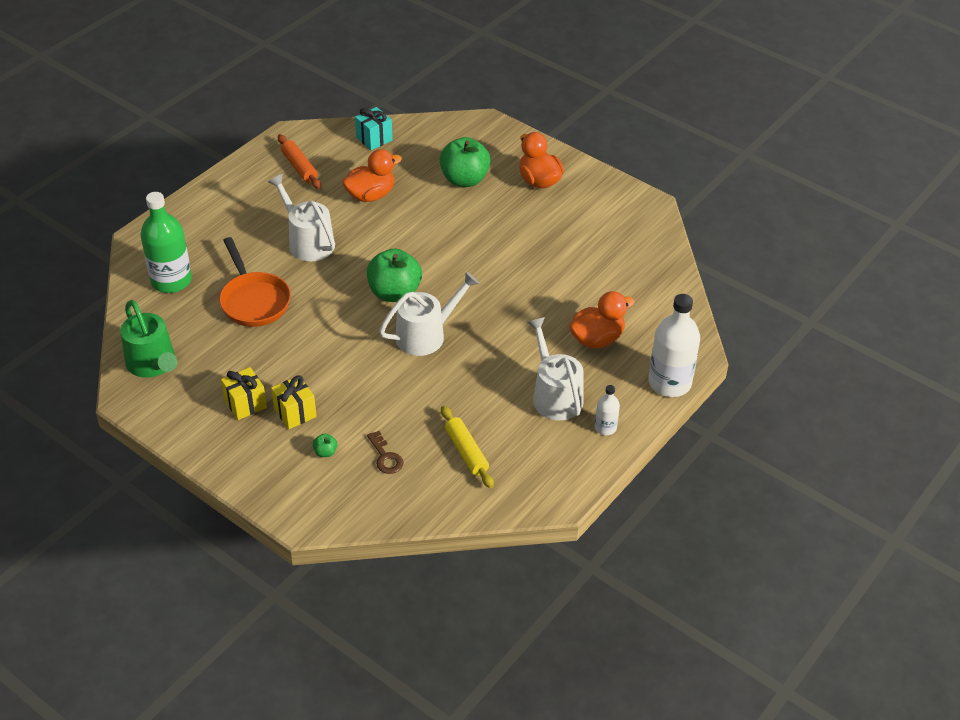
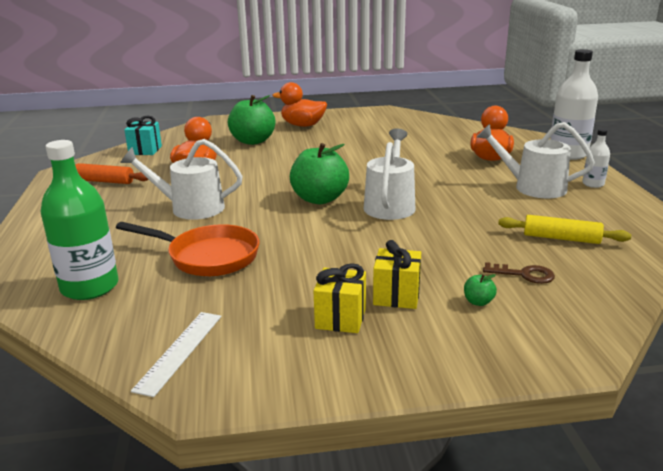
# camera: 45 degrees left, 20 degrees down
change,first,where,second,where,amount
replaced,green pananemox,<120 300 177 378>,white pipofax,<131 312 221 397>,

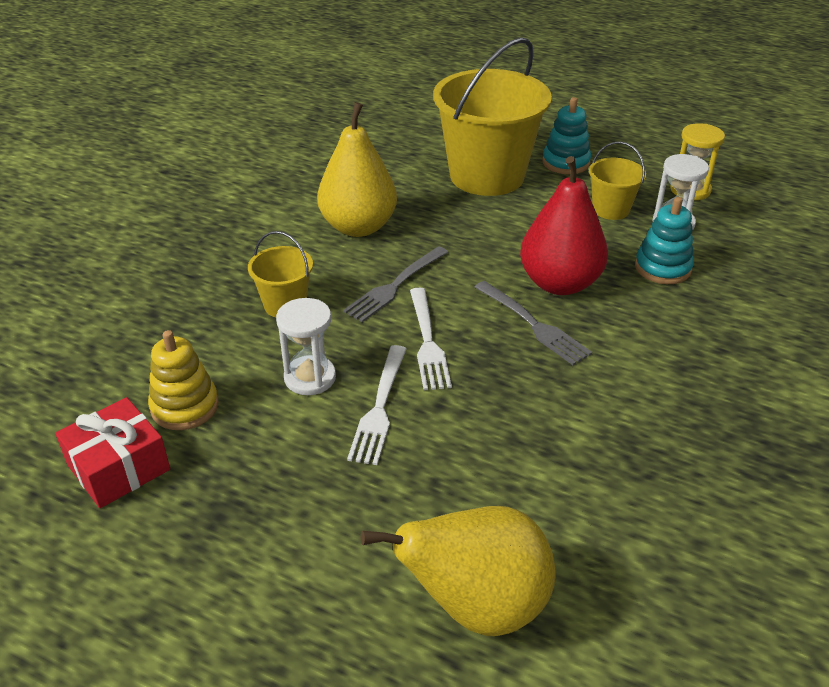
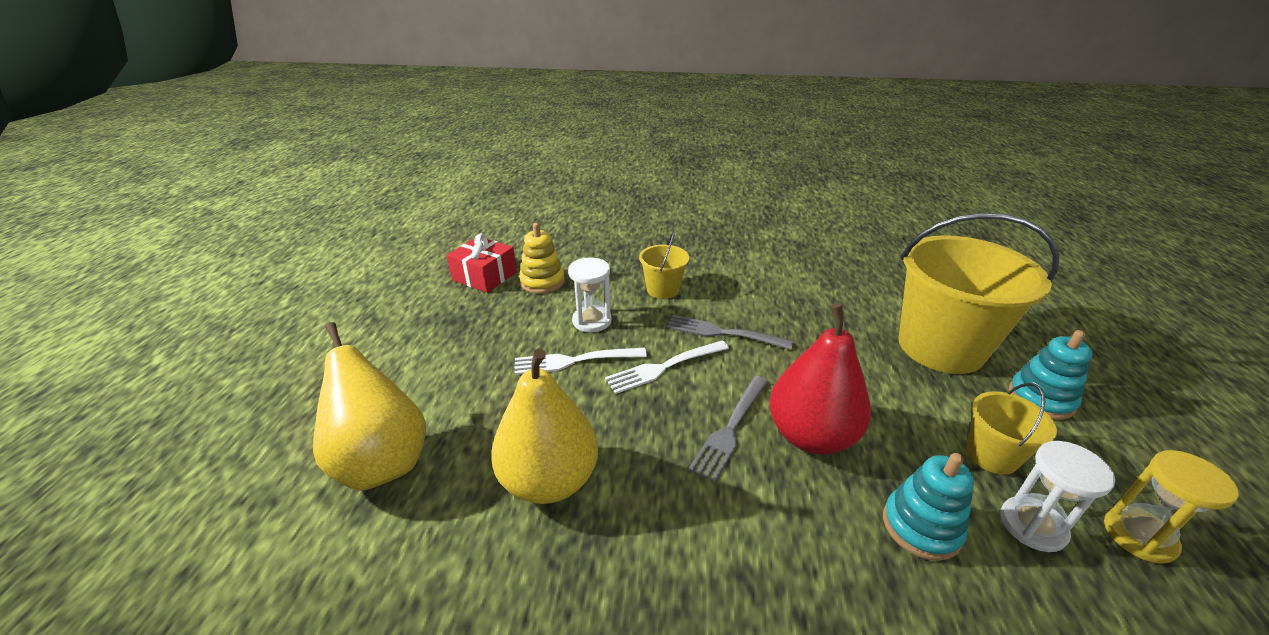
# camera: 70 degrees right, 5 degrees down
change,first,where,second,where,amount
moved,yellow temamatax,<317 102 397 237>,,<491 348 598 504>,

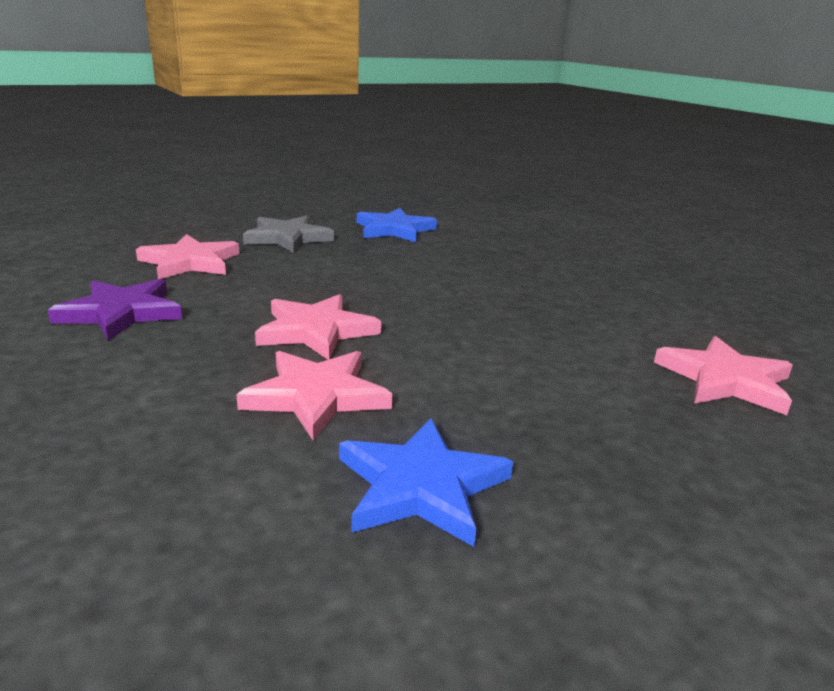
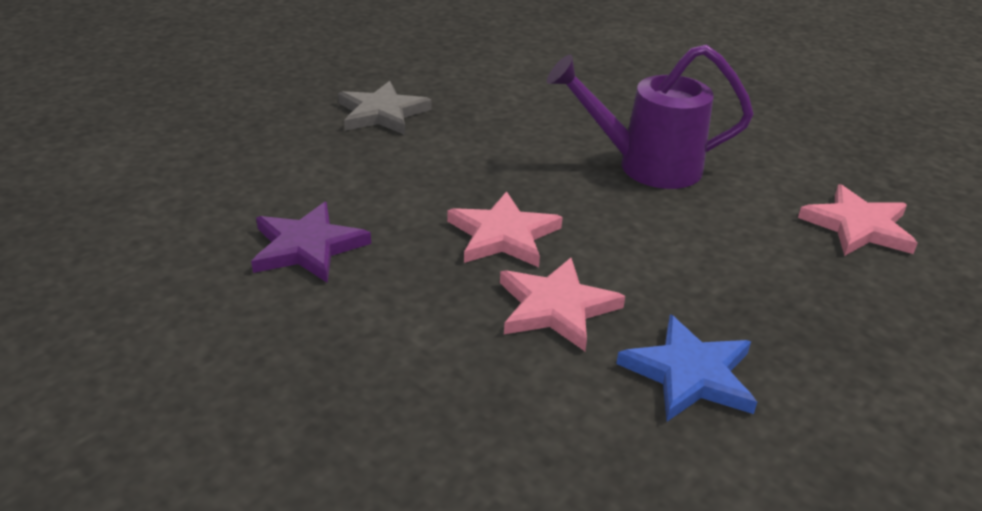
# camera: 15 degrees left, 10 degrees up
change,first,where,second,where,amount
removed,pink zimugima,<136 234 239 279>,,,
removed,blue zimugima,<357 208 437 242>,,,
added,,,purple pananemox,<547 44 754 189>,

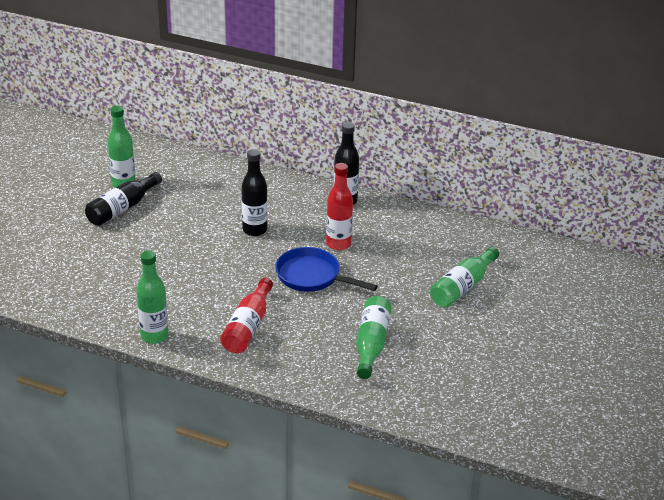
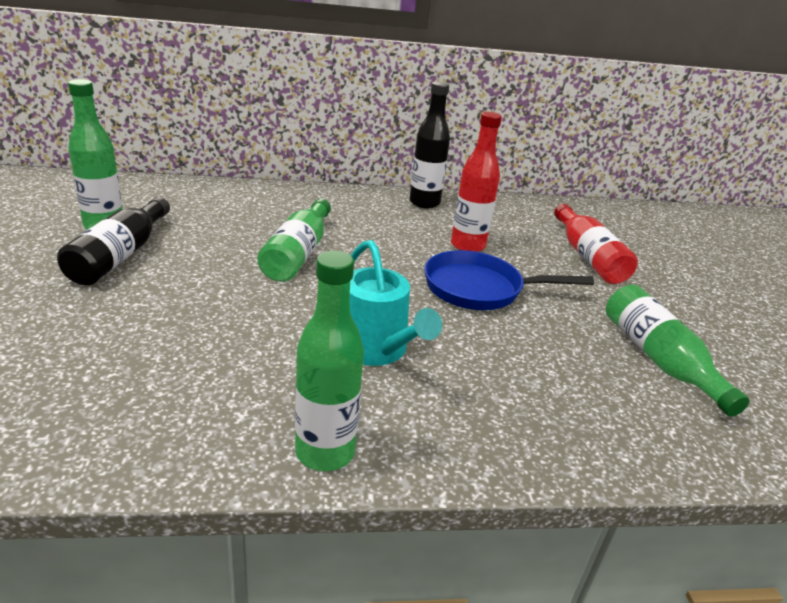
# camera: 30 degrees left, 5 degrees down
change,first,where,second,where,amount
removed,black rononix,<241 149 268 236>,,,
added,,,turquoise pananemox,<350 240 442 366>,
moved,red rononix,<220 278 273 354>,,<554 204 638 284>,
moved,green rononix,<430 246 499 308>,,<257 199 331 282>,

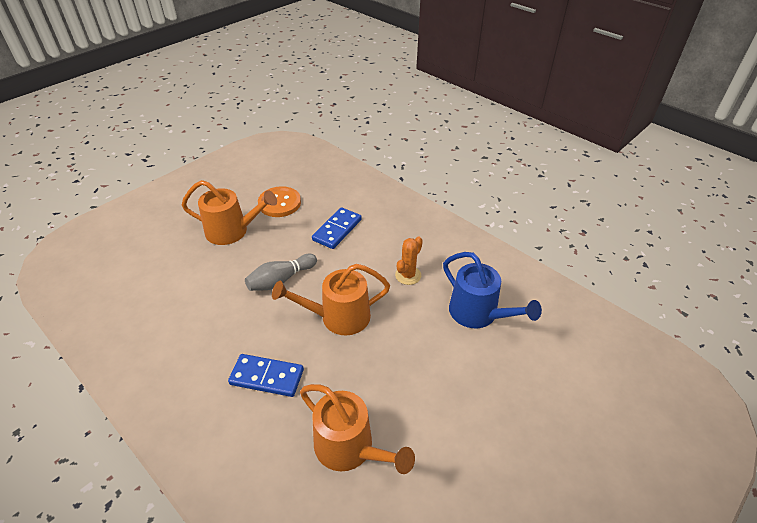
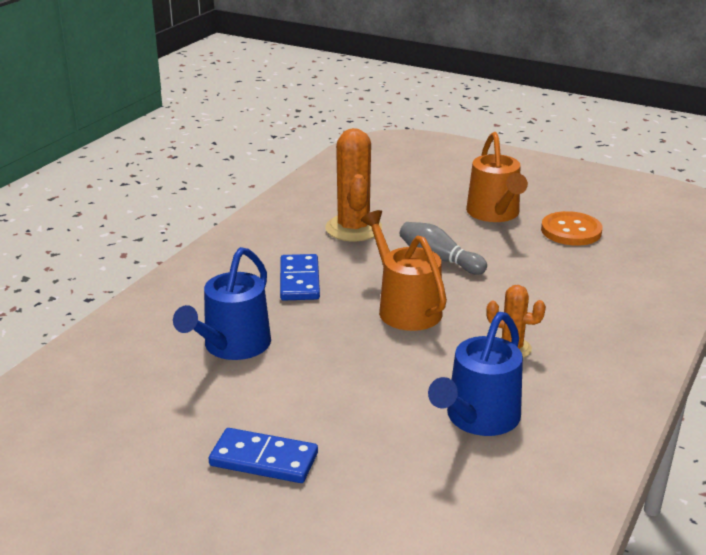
# camera: 75 degrees right, 15 degrees down
change,first,where,second,where,amount
added,,,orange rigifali,<325 128 382 241>,
moved,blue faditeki,<312 207 362 249>,,<209 428 318 483>,
recoloured,orange pananemox,<300 384 415 474>,blue pananemox,<173 247 271 360>,

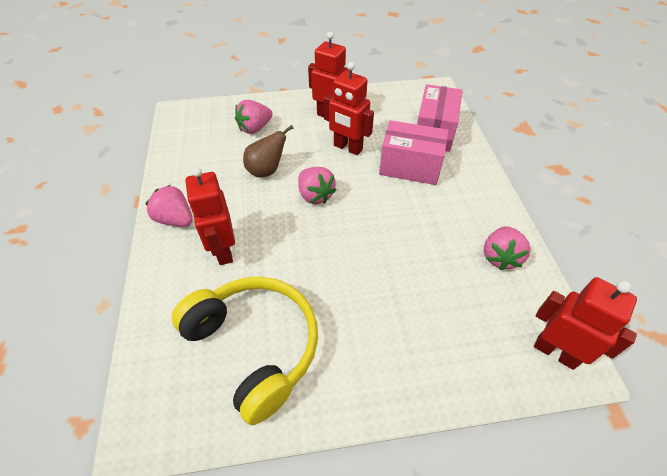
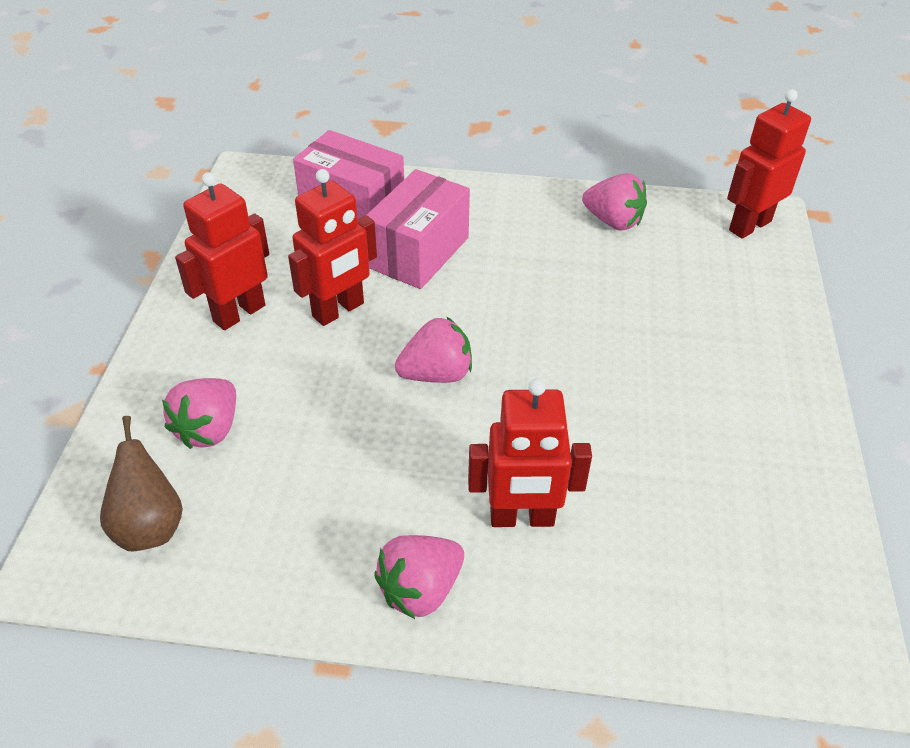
# camera: 75 degrees left, 5 degrees down
change,first,where,second,where,amount
removed,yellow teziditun,<172 277 318 425>,,,
moved,brown temamatax,<243 125 294 177>,,<100 416 183 551>,
turned,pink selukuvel,<235 100 273 134>,,<162 378 236 449>,45 degrees clockwise

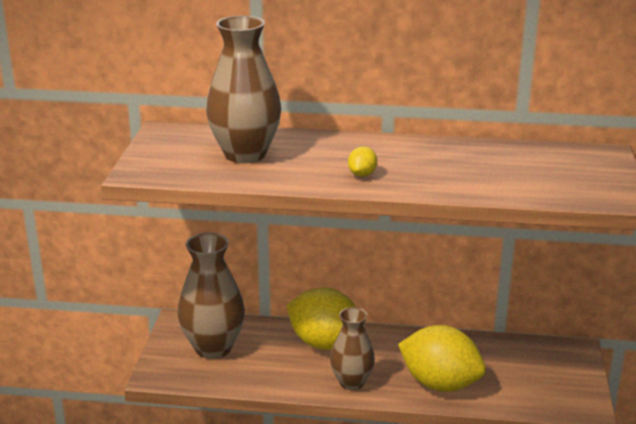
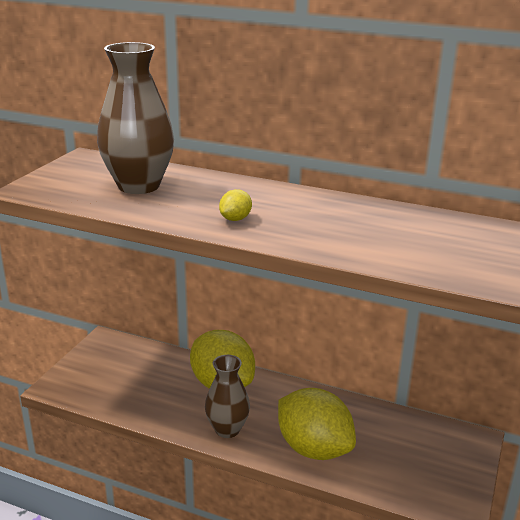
# camera: 15 degrees right, 0 degrees up
change,first,where,second,where,amount
removed,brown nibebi,<178 232 245 359>,,,

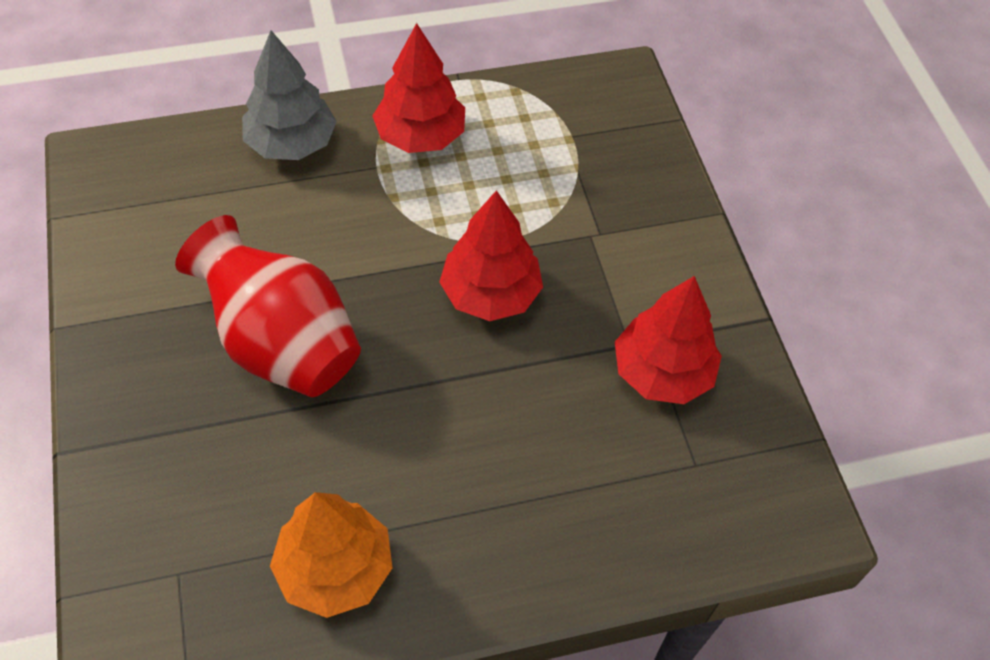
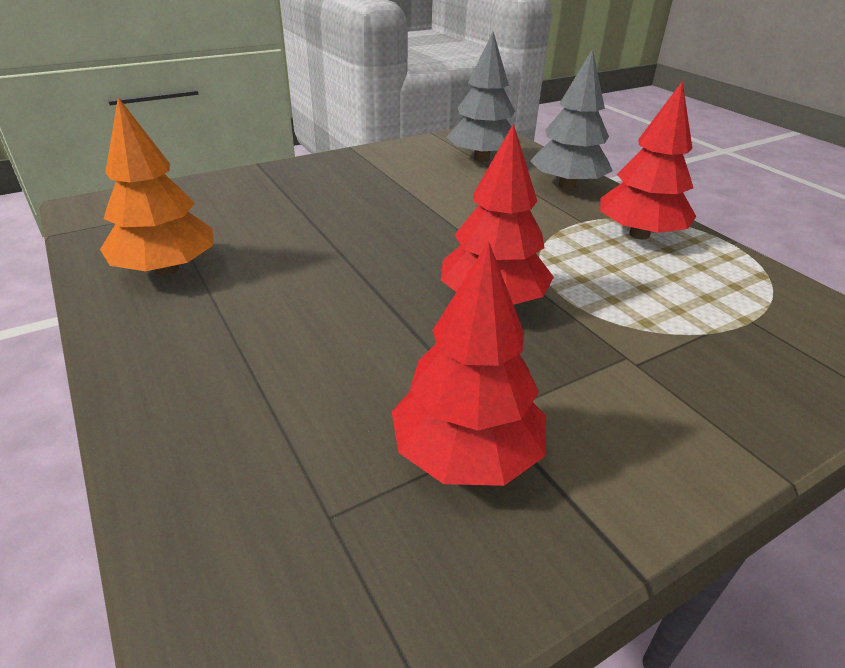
# camera: 75 degrees right, 20 degrees down
change,first,where,second,where,amount
removed,red nibebi,<175 215 361 397>,,,
added,,,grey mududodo,<446 32 521 162>,

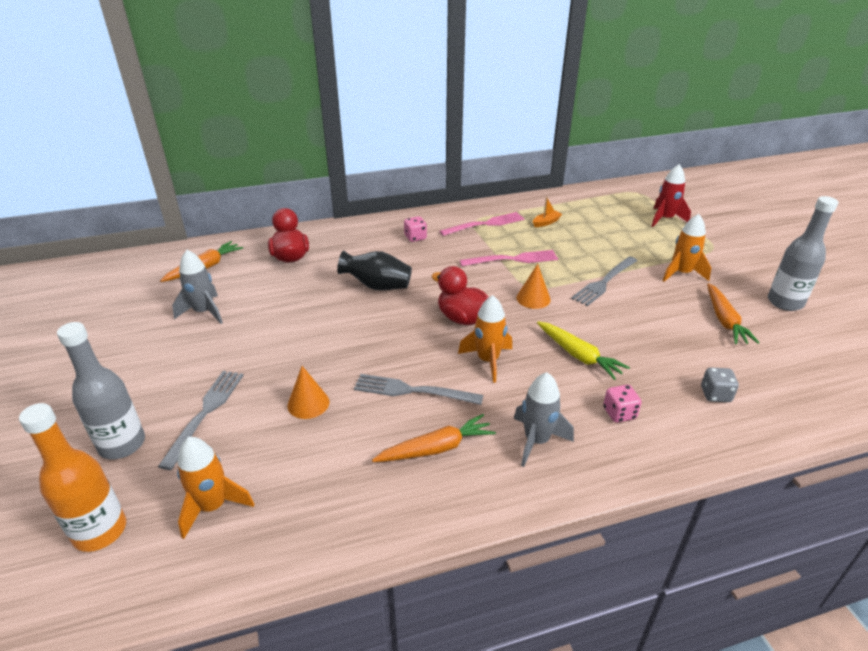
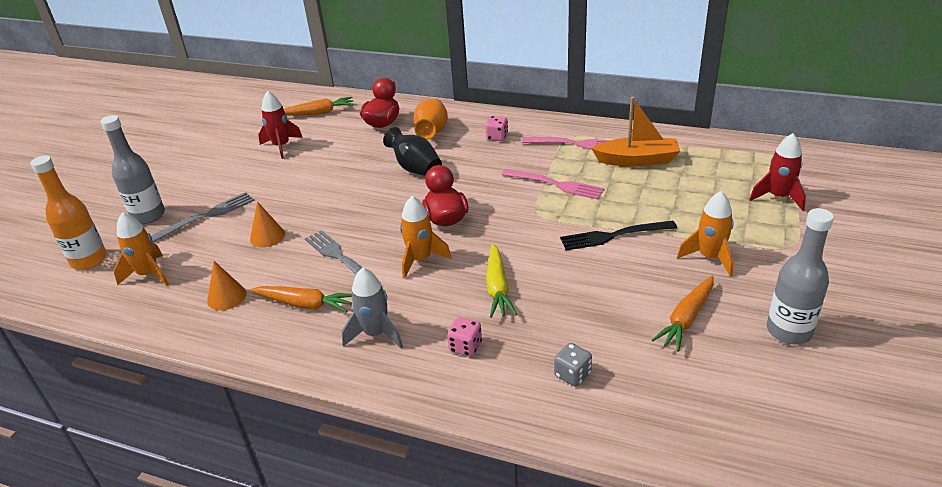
# camera: 40 degrees right, 0 degrees up
change,first,where,second,where,amount
added,,,orange nibebi,<414 98 448 140>,
moved,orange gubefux,<517 264 551 309>,,<207 261 247 310>,
recoloured,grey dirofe,<172 250 223 324>,red dirofe,<258 91 303 159>,
recoloured,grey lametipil,<571 257 637 306>,black lametipil,<560 221 677 251>,
resized,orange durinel,<533 197 562 227>,,<591 97 680 167>,x2.12

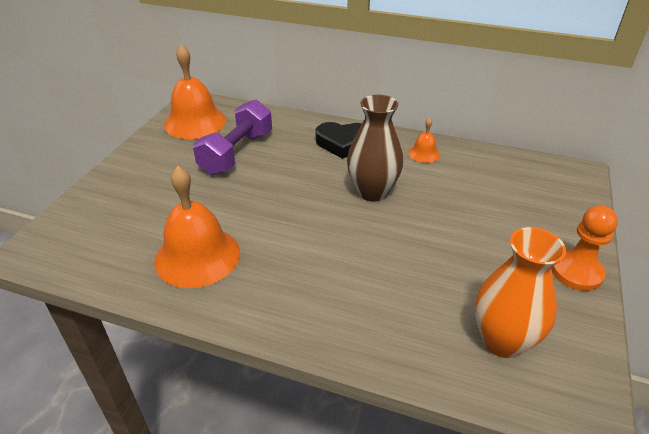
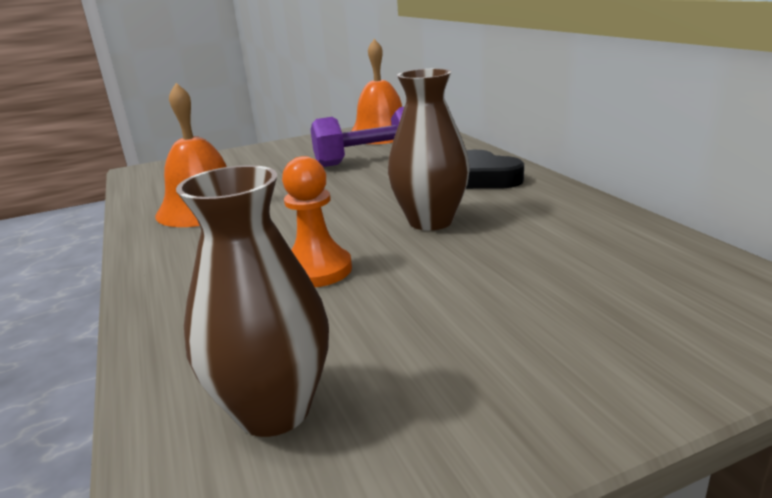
# camera: 50 degrees right, 15 degrees down
change,first,where,second,where,amount
removed,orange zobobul,<408 118 440 163>,,,
moved,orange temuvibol,<551 205 618 291>,,<282 156 352 287>,
recoloured,orange nibebi,<475 227 566 358>,brown nibebi,<176 165 329 437>,

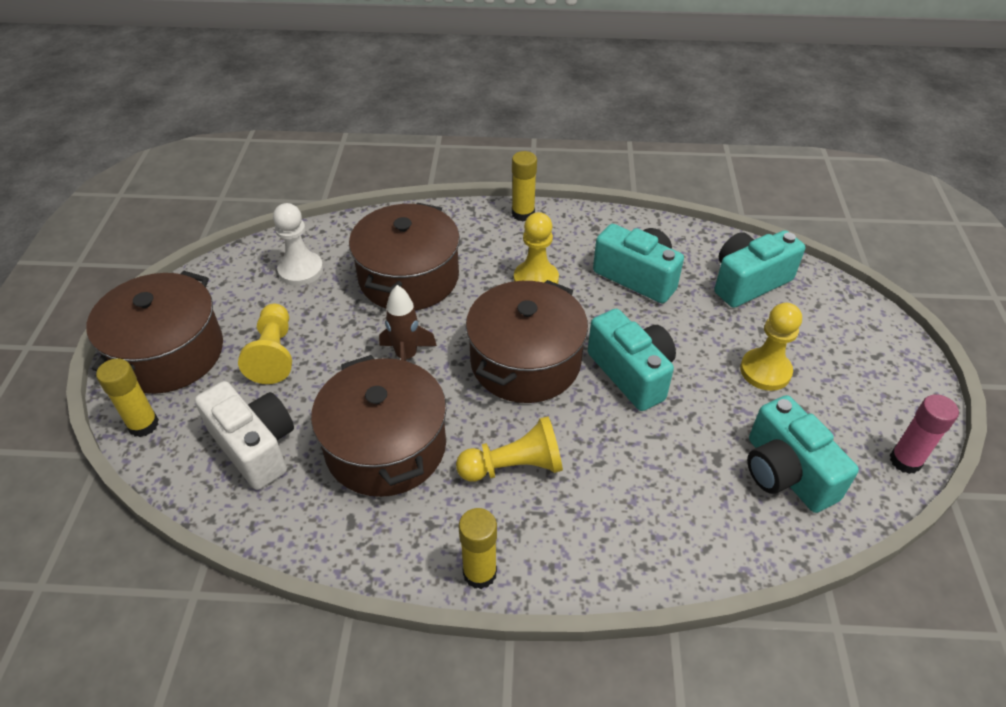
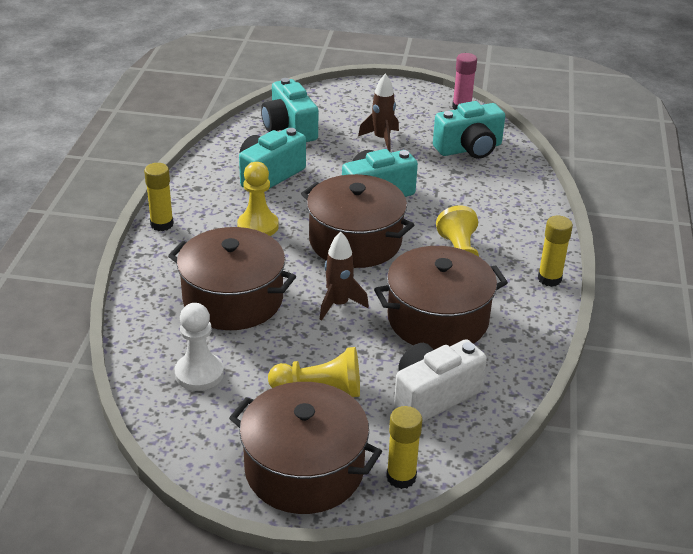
# camera: 85 degrees left, 10 degrees down
change,first,where,second,where,amount
replaced,yellow temuvibol,<740 303 802 391>,brown dirofe,<358 73 399 152>,

